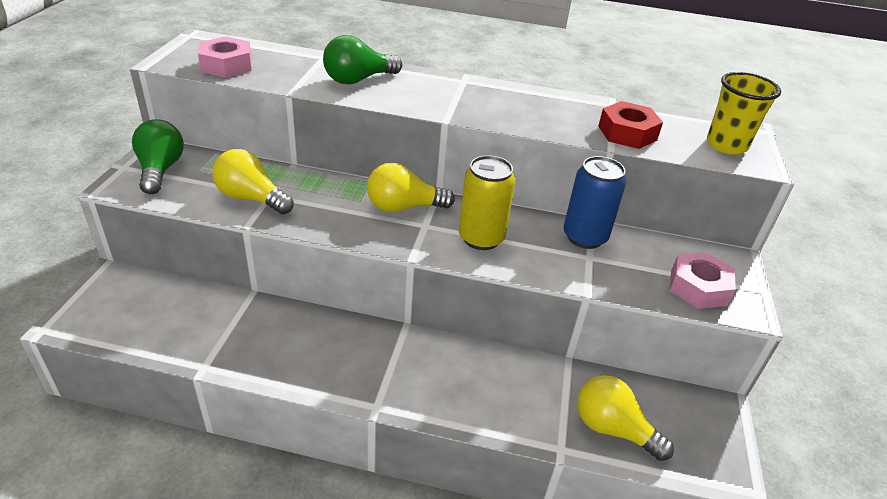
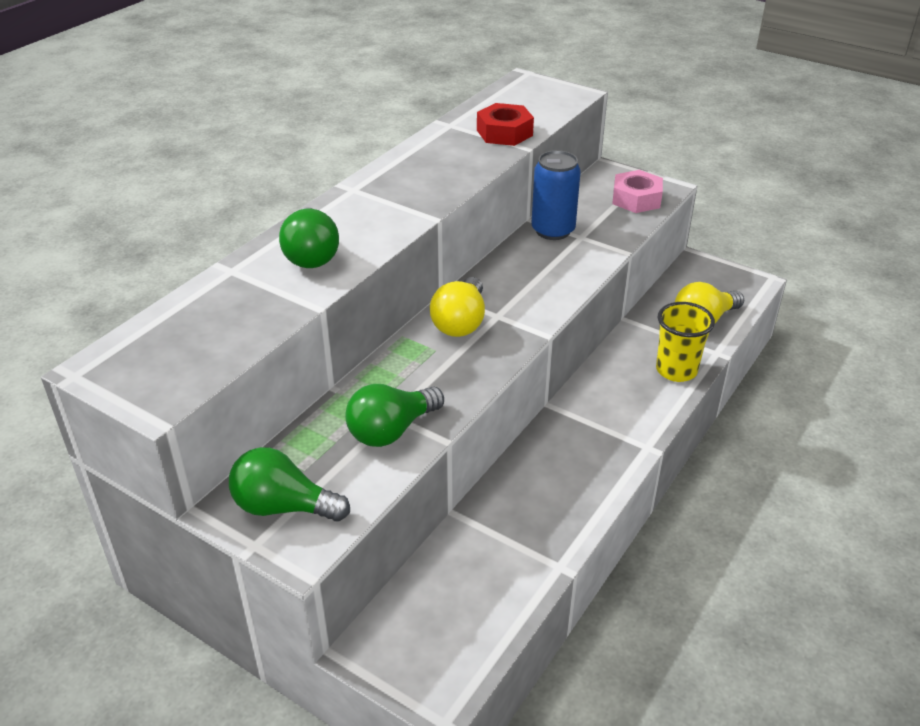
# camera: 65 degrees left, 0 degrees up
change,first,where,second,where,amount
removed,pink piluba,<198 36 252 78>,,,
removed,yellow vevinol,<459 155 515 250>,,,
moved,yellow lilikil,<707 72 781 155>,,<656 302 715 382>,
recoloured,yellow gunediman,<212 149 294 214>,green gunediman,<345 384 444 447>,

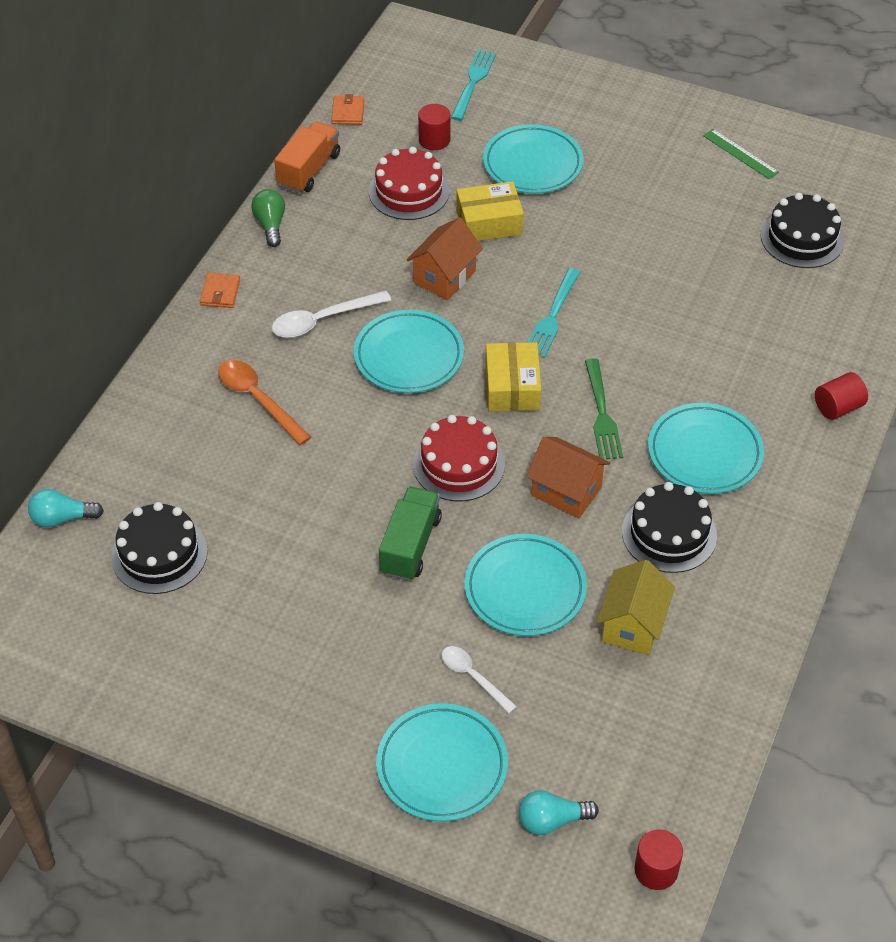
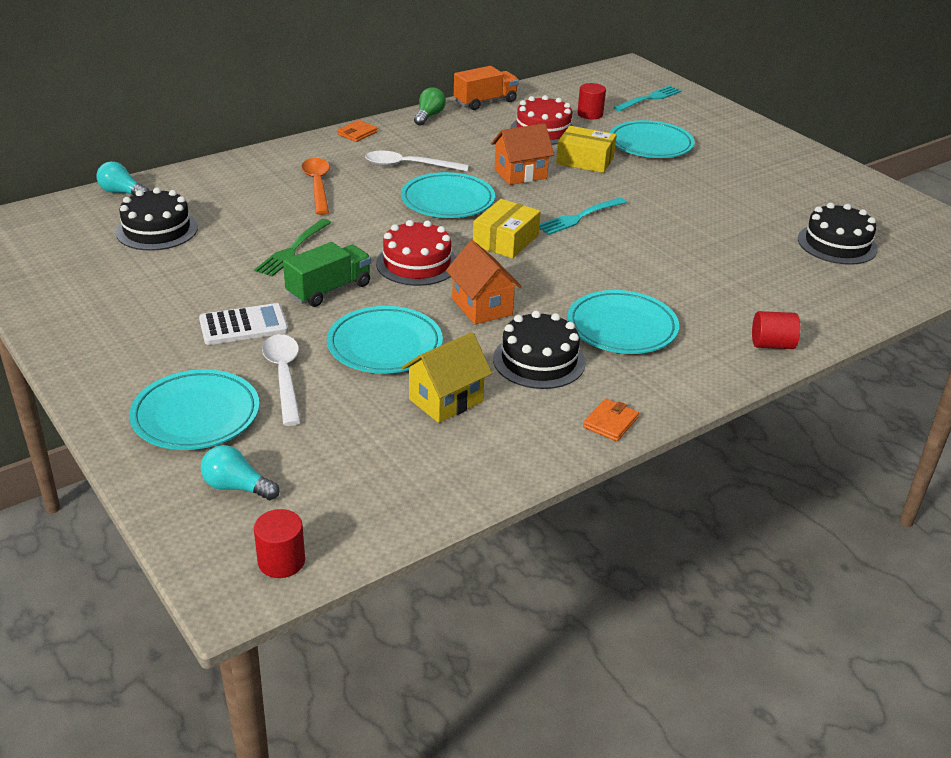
# camera: 30 degrees right, 15 degrees down
change,first,where,second,where,amount
removed,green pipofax,<703 129 779 179>,,,
added,,,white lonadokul,<199 303 288 345>,
moved,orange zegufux,<331 94 364 125>,,<583 399 639 442>,
moved,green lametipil,<585 358 623 459>,,<254 219 332 277>,
resized,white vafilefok,<442 646 517 714>,,<262 334 301 426>,x1.53

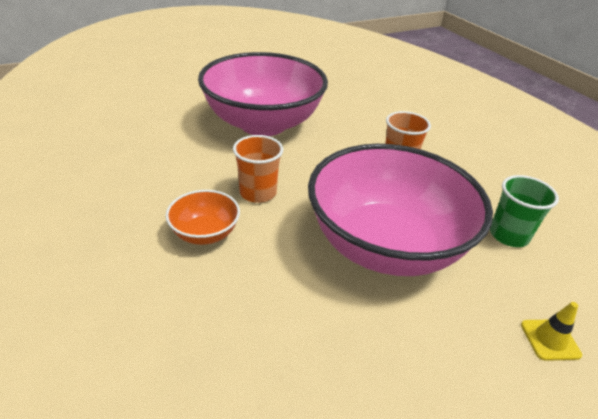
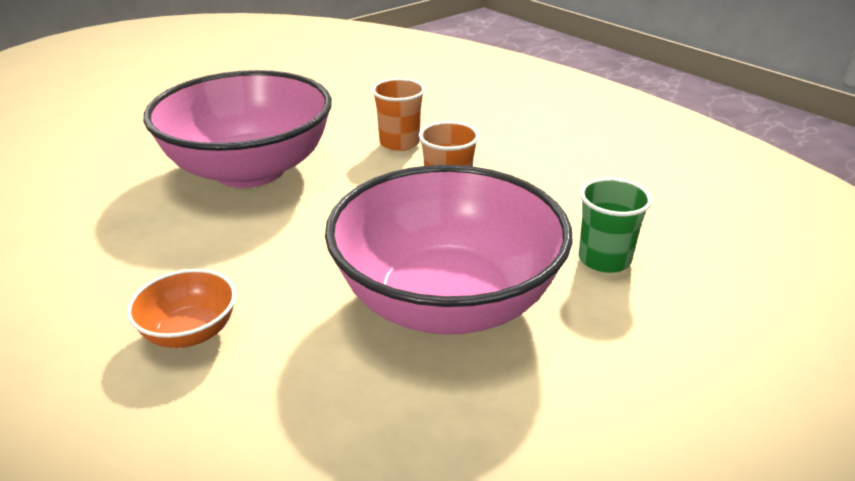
# camera: 10 degrees left, 5 degrees down
change,first,where,second,where,amount
removed,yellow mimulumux,<521 302 582 361>,,,
moved,orange lilikil,<233 135 283 203>,,<372 78 425 151>,

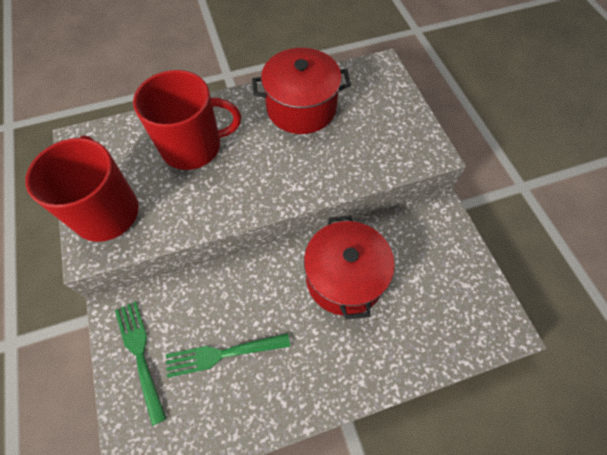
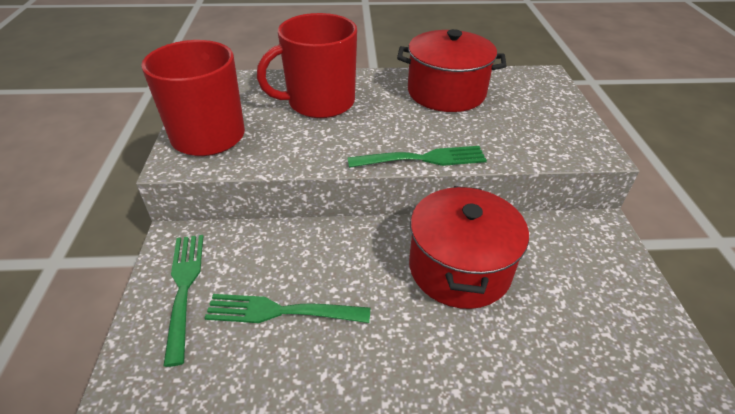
# camera: 15 degrees right, 20 degrees down
change,first,where,second,where,amount
added,,,green lametipil,<347 146 487 168>,
turned,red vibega,<133 70 241 170>,,<257 13 357 118>,150 degrees clockwise

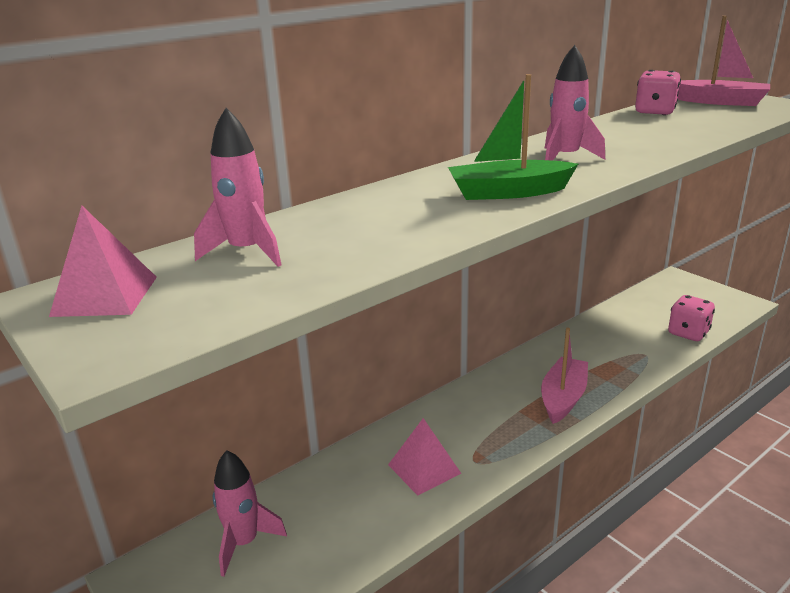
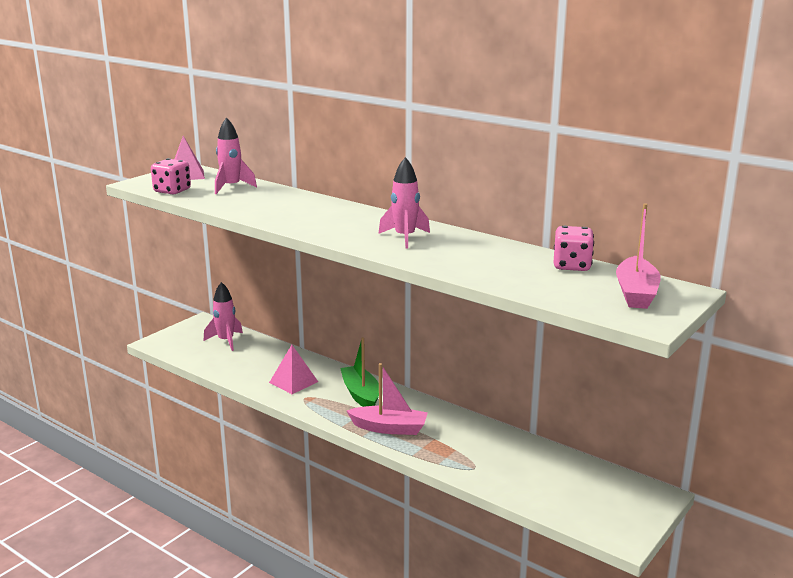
# camera: 75 degrees right, 5 degrees down
change,first,where,second,where,amount
moved,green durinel,<448 74 578 200>,,<340 337 379 407>,
moved,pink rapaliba,<668 295 715 341>,,<151 158 191 194>,

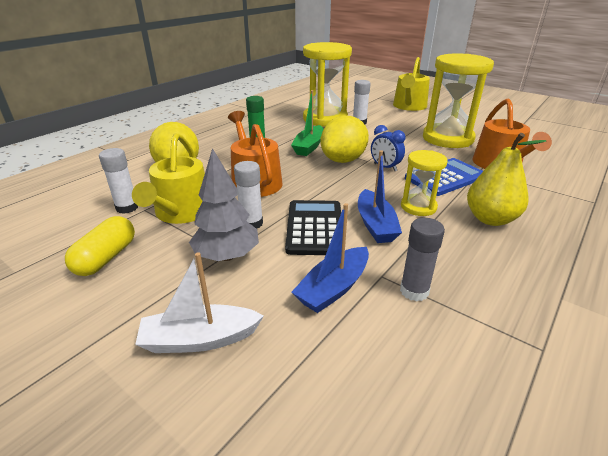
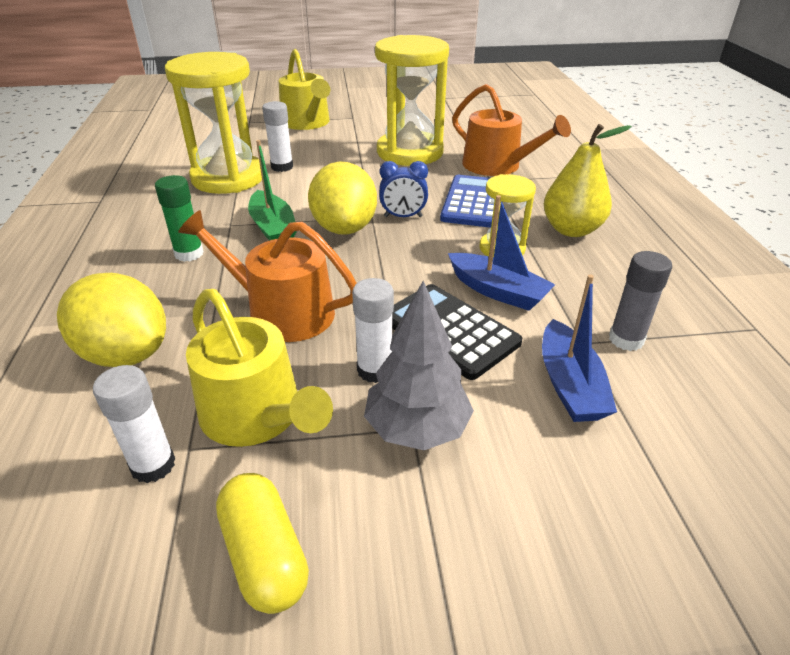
# camera: 45 degrees left, 5 degrees up
change,first,where,second,where,amount
removed,white durinel,<135 252 264 353>,,,

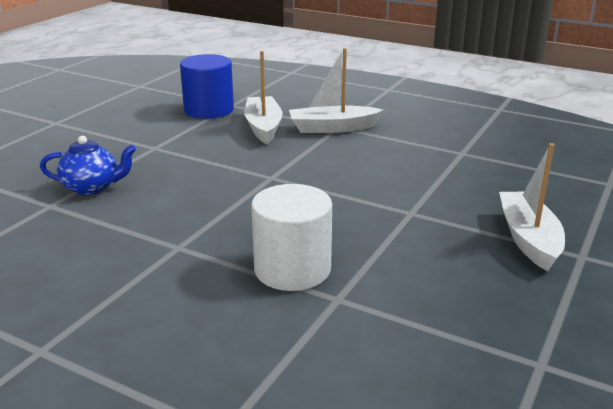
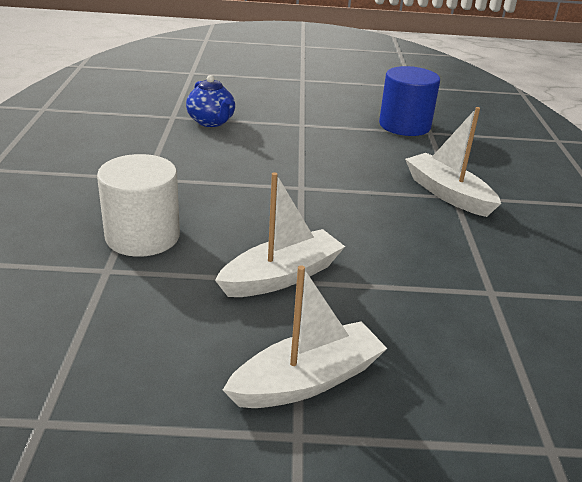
# camera: 60 degrees right, 5 degrees up
change,first,where,second,where,amount
moved,white durinel,<244 51 283 144>,,<215 172 345 297>,

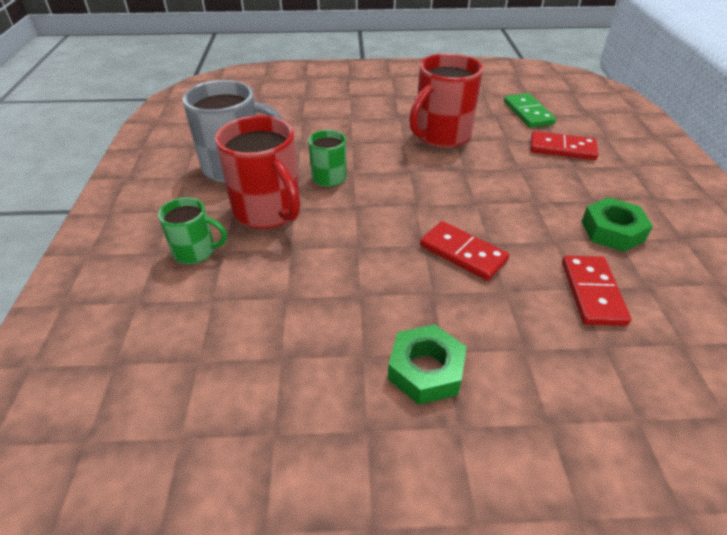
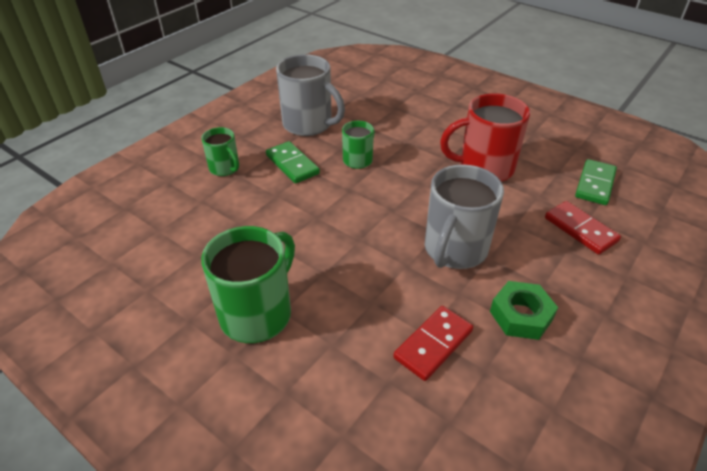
# camera: 40 degrees right, 0 degrees up
change,first,where,second,where,amount
removed,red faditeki,<420 221 509 281>,,,
added,,,grey vibega,<425 164 504 269>,
replaced,red vibega,<215 115 300 229>,green faditeki,<266 141 320 184>,
replaced,green piluba,<388 324 467 405>,green vibega,<201 226 295 343>,

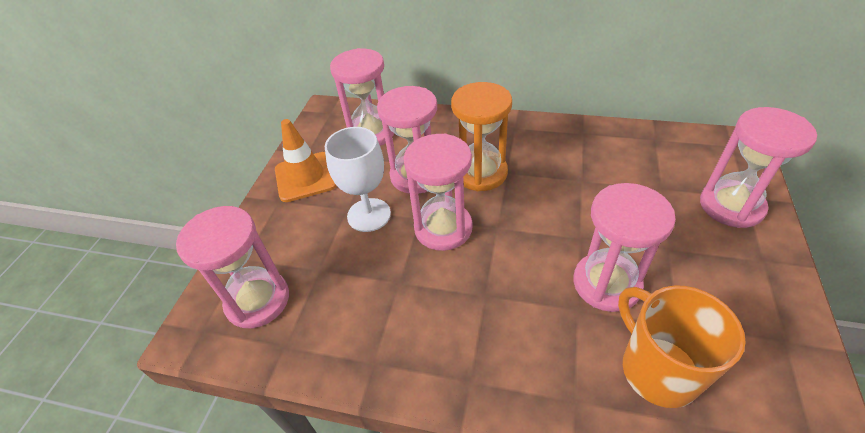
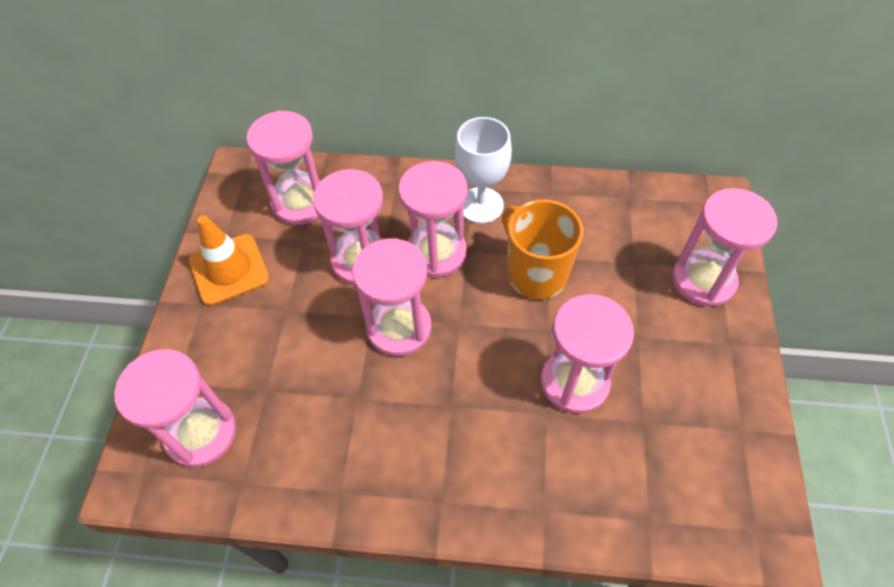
# camera: 10 degrees left, 10 degrees up
change,first,where,second,where,amount
moved,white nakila,<325 127 391 232>,,<454 117 512 224>,
moved,orange vibega,<618 286 746 408>,,<502 199 583 300>,
recoloured,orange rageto,<451 82 512 191>,pink rageto,<398 161 467 278>,

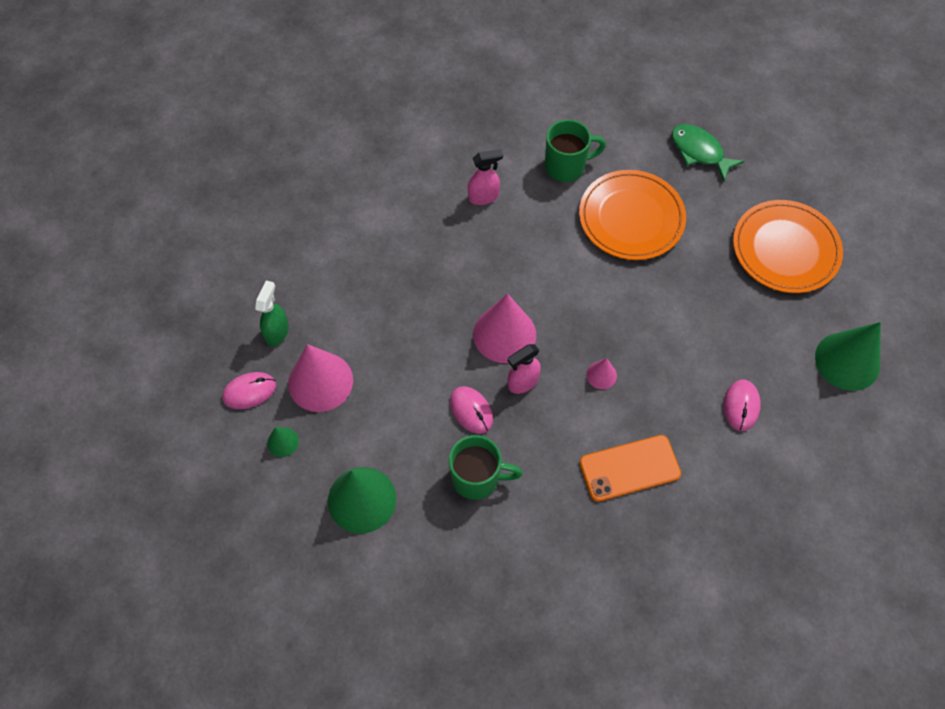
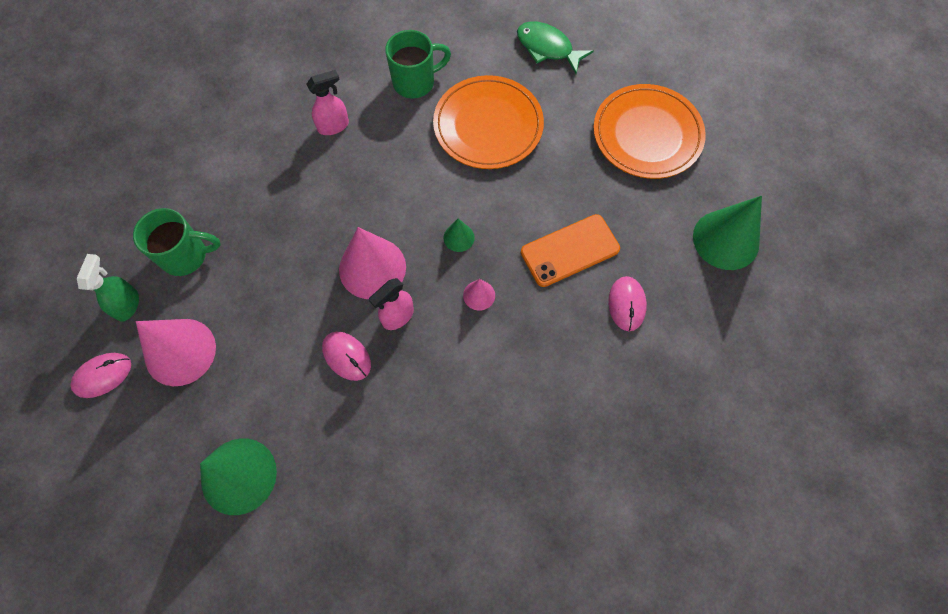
# camera: 10 degrees left, 5 degrees up
change,first,where,second,where,amount
moved,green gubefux,<267 427 299 457>,,<444 218 475 252>,
moved,green vibega,<449 435 523 500>,,<133 208 221 276>,
moved,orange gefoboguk,<579 435 681 502>,,<521 214 620 287>,

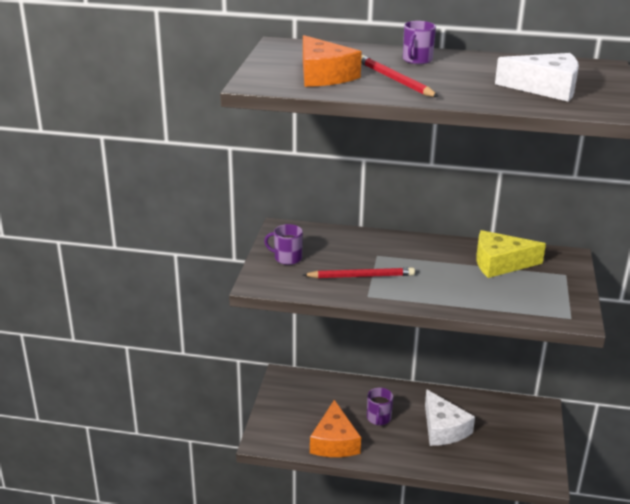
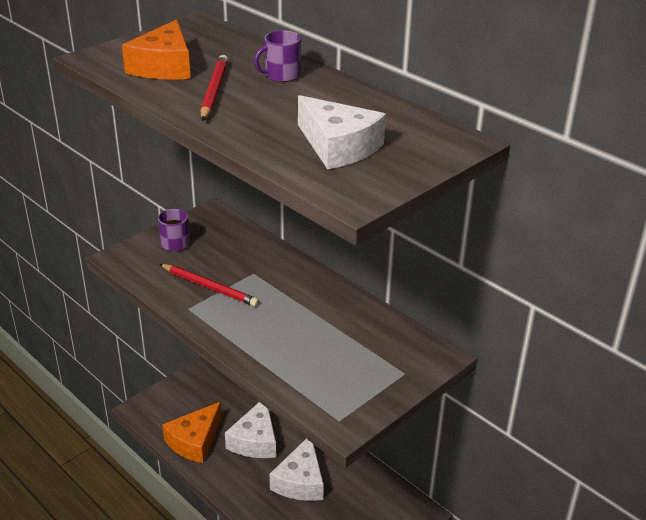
# camera: 35 degrees right, 5 degrees up
change,first,where,second,where,amount
removed,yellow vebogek,<476 230 546 278>,,,
replaced,purple vibega,<367 388 393 425>,white vebogek,<225 402 276 458>,

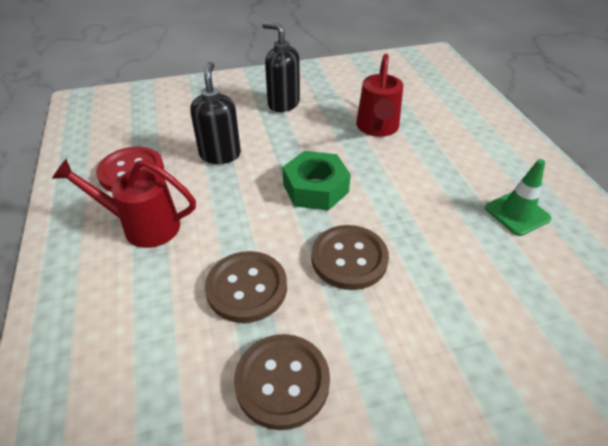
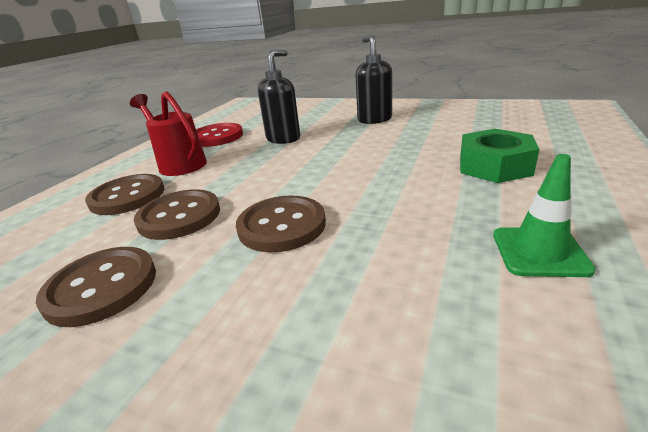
# camera: 40 degrees right, 15 degrees down
change,first,where,second,where,amount
removed,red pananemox,<356 54 403 137>,,,
added,,,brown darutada,<85 174 164 215>,
moved,green piluba,<282 151 351 211>,,<460 129 539 183>,

